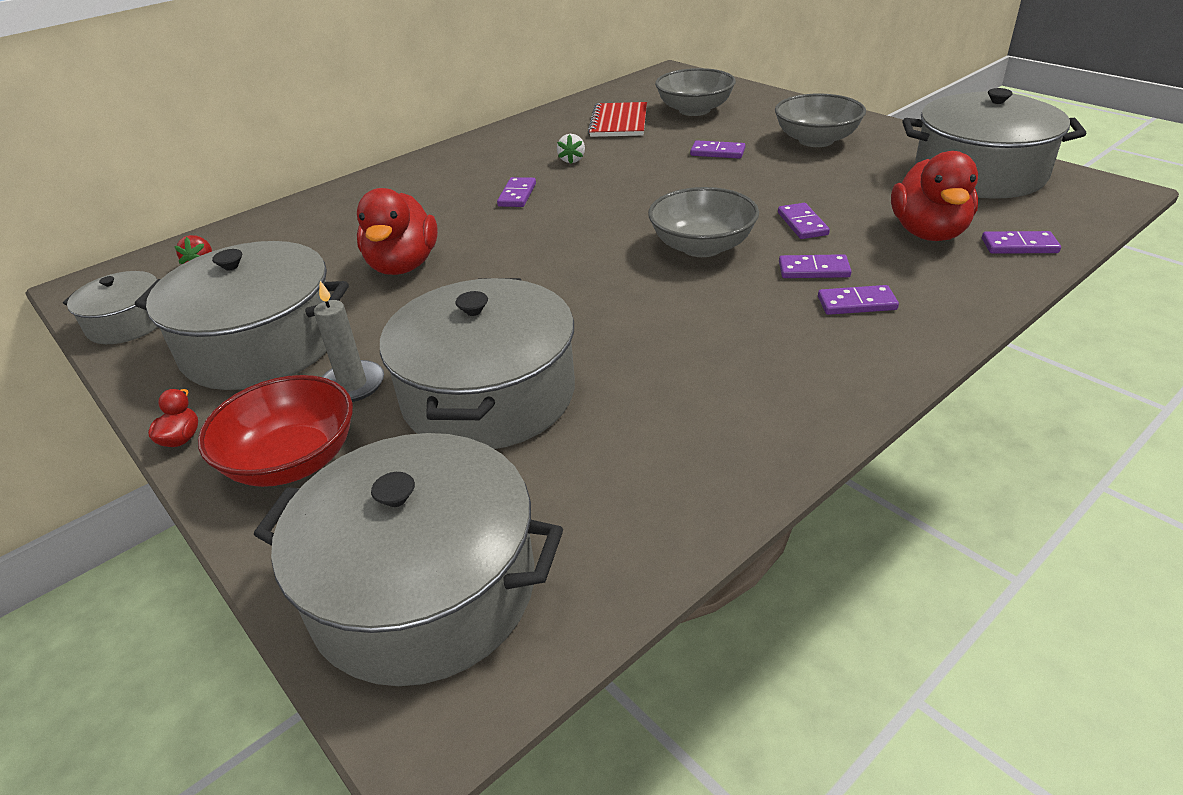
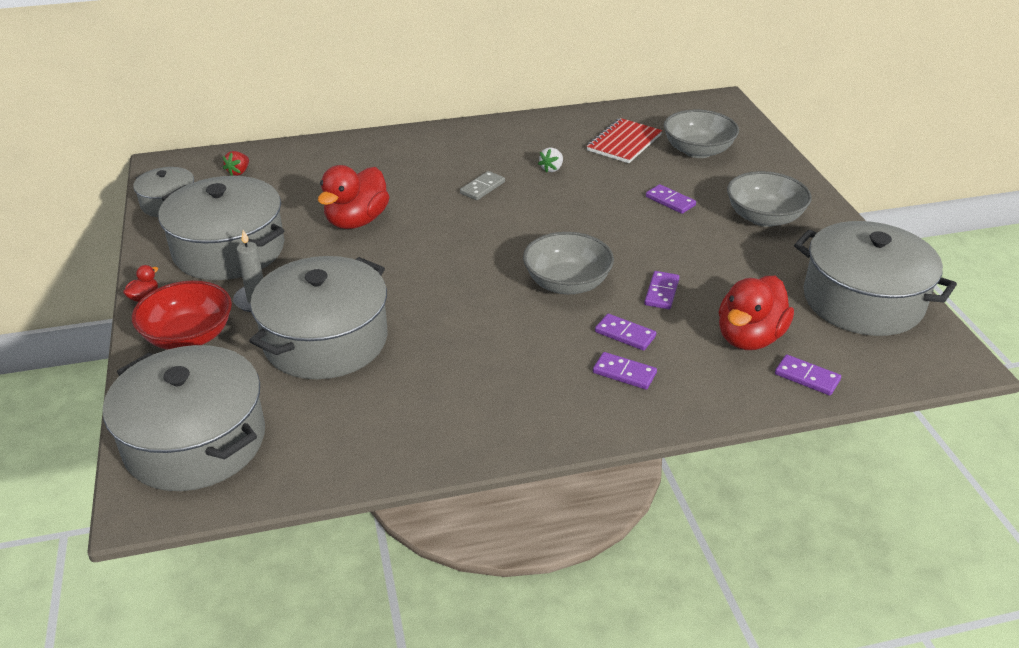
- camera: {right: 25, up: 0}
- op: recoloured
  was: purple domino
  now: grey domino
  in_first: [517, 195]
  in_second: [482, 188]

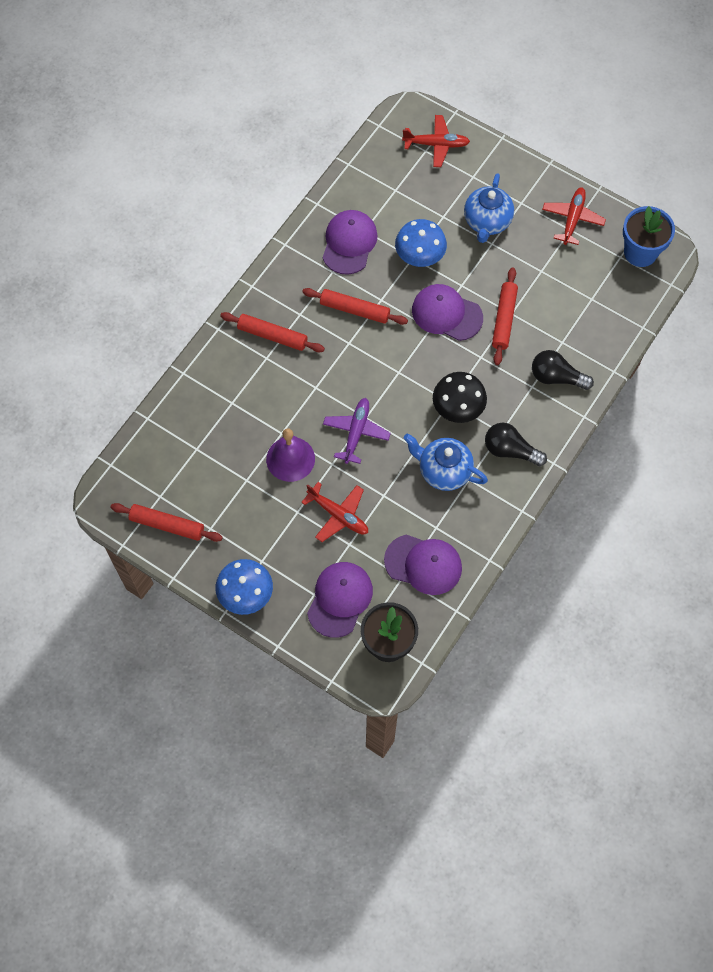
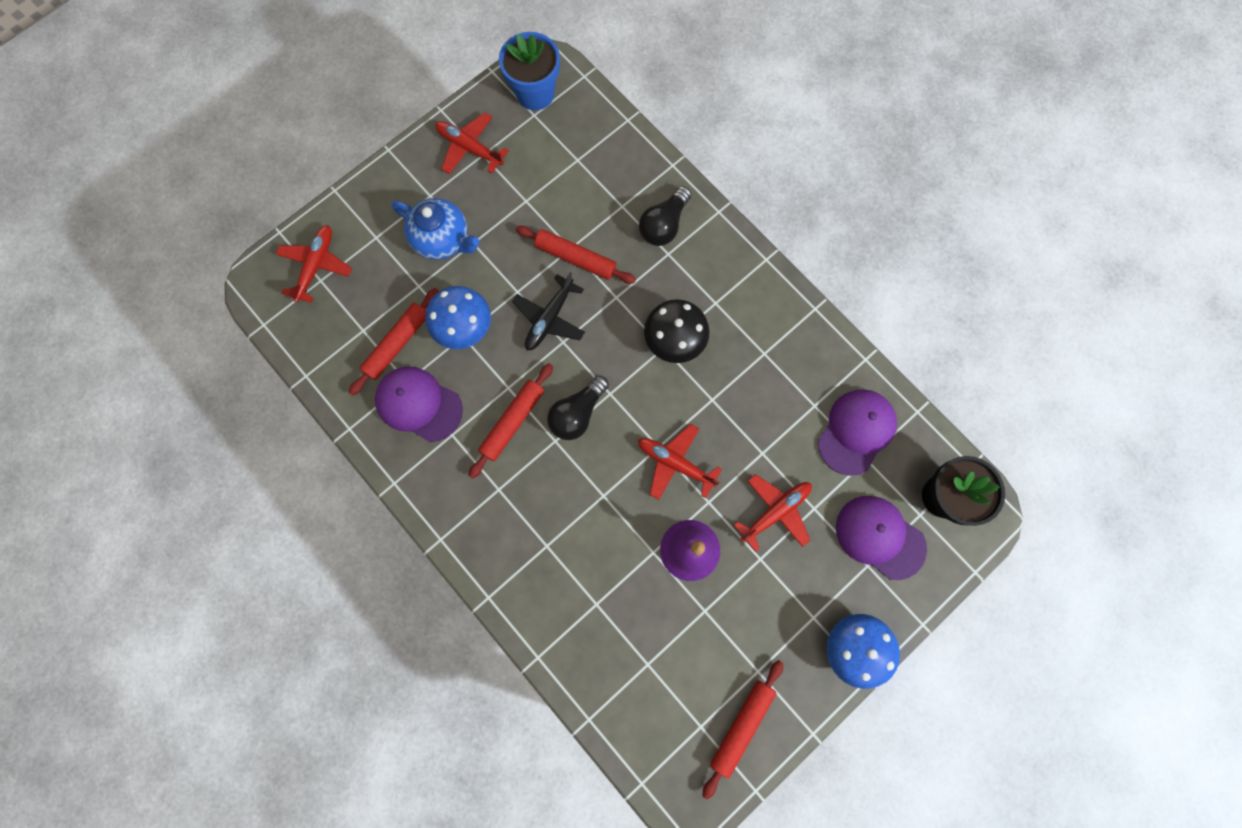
- camera: {right: -75, up: 10}
- op: replaced
  was: purple cap
  now: black plane
  in_first: [446, 314]
  in_second: [549, 318]
- op: moved
  was: red rolling pin
  in_first: [272, 336]
  in_second: [397, 344]
- op: recoloured
  was: purple plane
  now: red plane
  in_first: [356, 432]
  in_second: [675, 463]
- op: moved
  was: black light bulb
  in_first: [510, 450]
  in_second: [577, 413]
- op: removed
  was: cobalt teapot
  in_first: [444, 471]

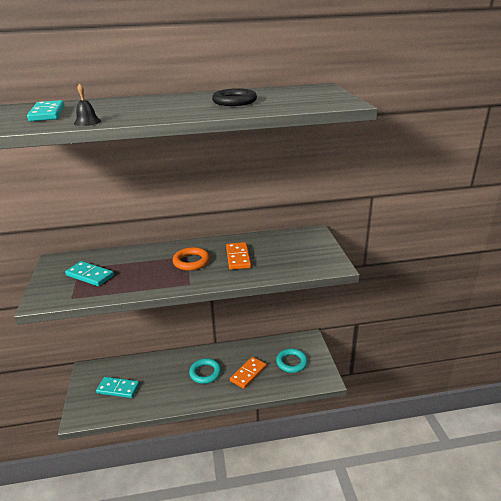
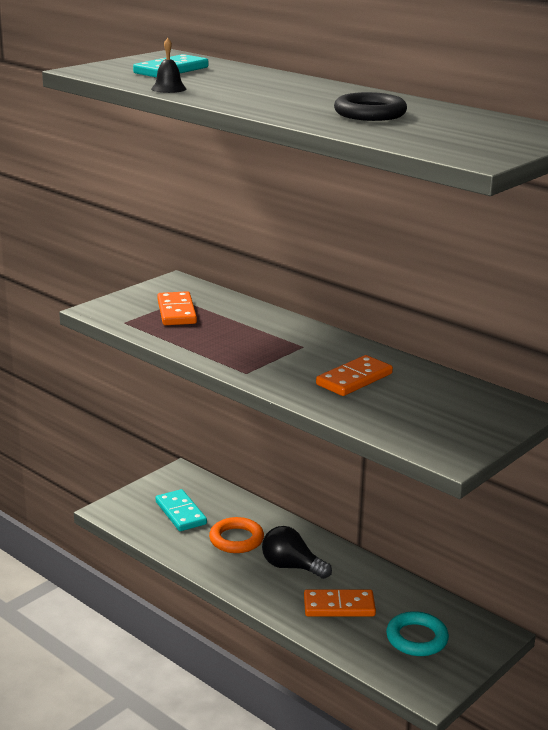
- camera: {right: 50, up: -5}
- op: moved
  was: bright orange hoop
  in_first: [191, 261]
  in_second: [236, 539]
- op: recoloured
  was: teal domino
  now: bright orange domino
  in_first: [90, 275]
  in_second: [176, 312]
- op: replaced
  was: teal hoop
  now: black light bulb
  in_first: [205, 373]
  in_second: [291, 567]

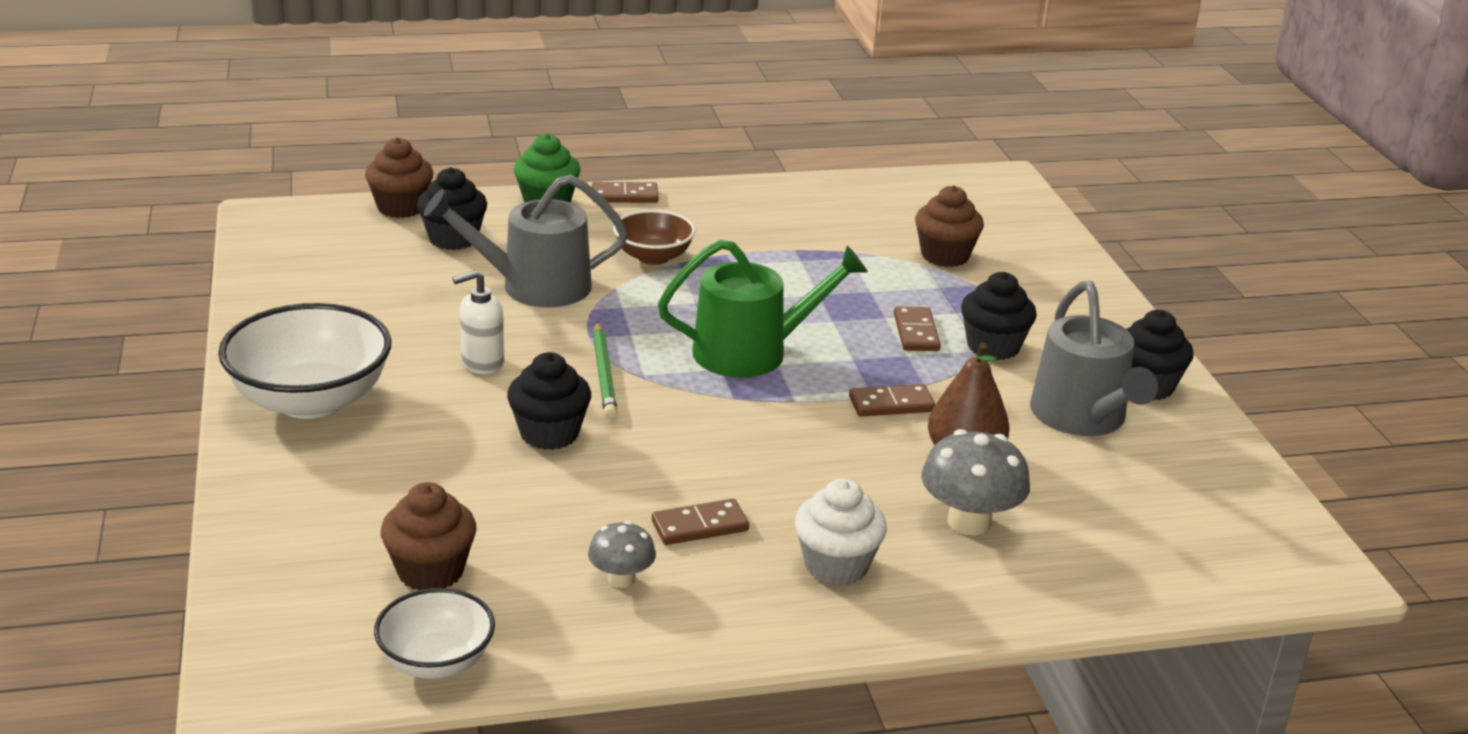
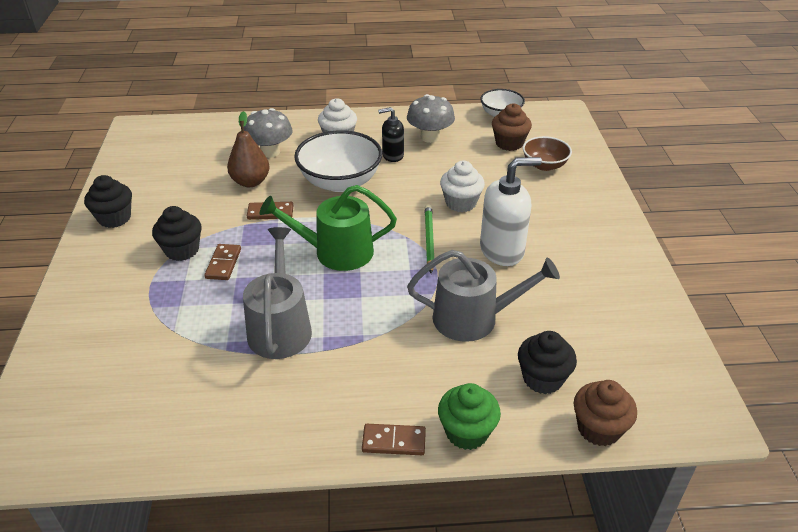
- camera: {right: -170, up: 10}
- op: removed
  was: russet muffin
  in_first: [945, 256]
- op: moved
  was: russet bowl
  in_first: [653, 257]
  in_second: [544, 165]
- op: resized
  was: white pump bottle
  in_first: [482, 363]
  in_second: [502, 250]
  ratio: 1.69
- op: moved
  was: grey watering pot
  in_first: [1082, 417]
  in_second: [280, 327]
- op: moved
  was: white bowl
  in_first: [311, 400]
  in_second: [340, 182]
- op: recoloured
  was: black muffin
  now: white muffin
  in_first: [549, 434]
  in_second: [460, 203]
- op: replaced
  was: russet domino
  now: black pump bottle
  in_first: [700, 526]
  in_second: [392, 155]
- op: resized
  was: grey fungus
  in_first: [621, 579]
  in_second: [430, 137]
  ratio: 1.7

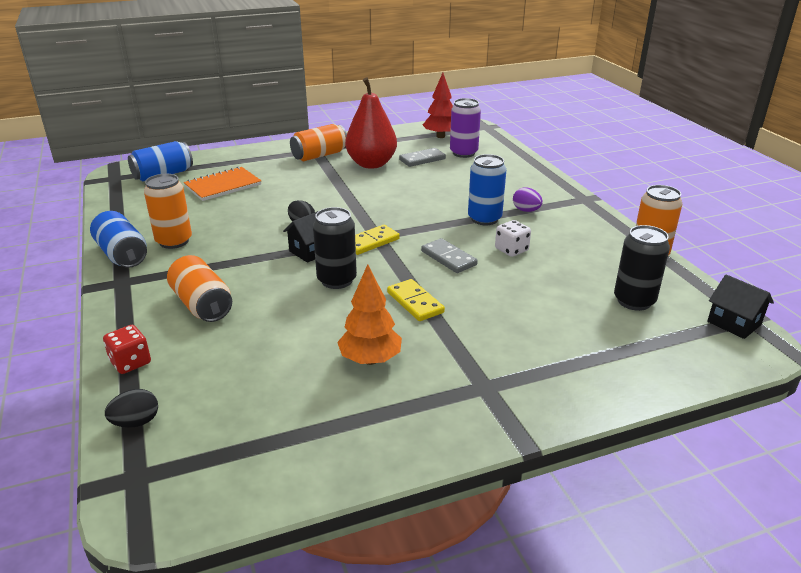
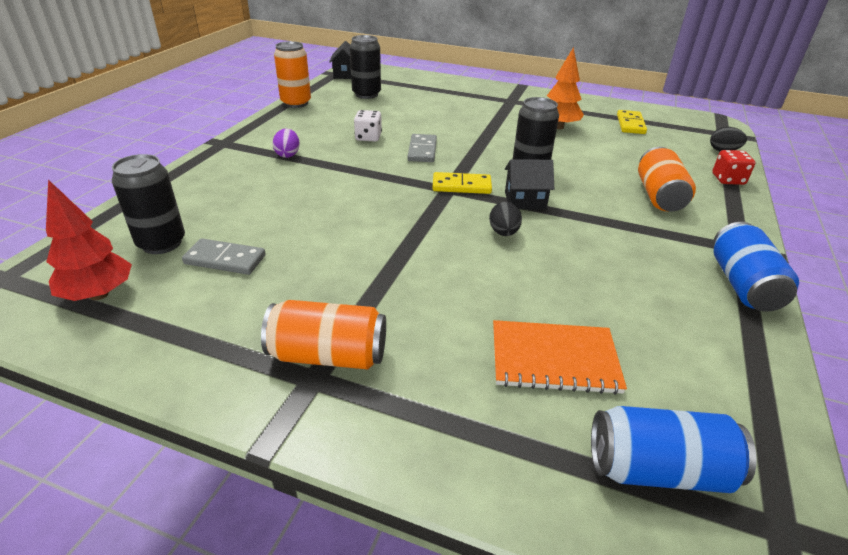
- camera: {right: -140, up: 5}
- op: removed
  was: red toy pear
  in_first: [371, 164]
- op: recoloured
  was: purple soda can
  now: black soda can
  in_first: [463, 153]
  in_second: [161, 243]
- op: removed
  was: cobalt soda can
  in_first: [484, 219]
- op: removed
  was: bright orange soda can
  in_first: [174, 241]
- op: moved
  was: bright yellow domino
  in_first: [415, 302]
  in_second: [630, 124]

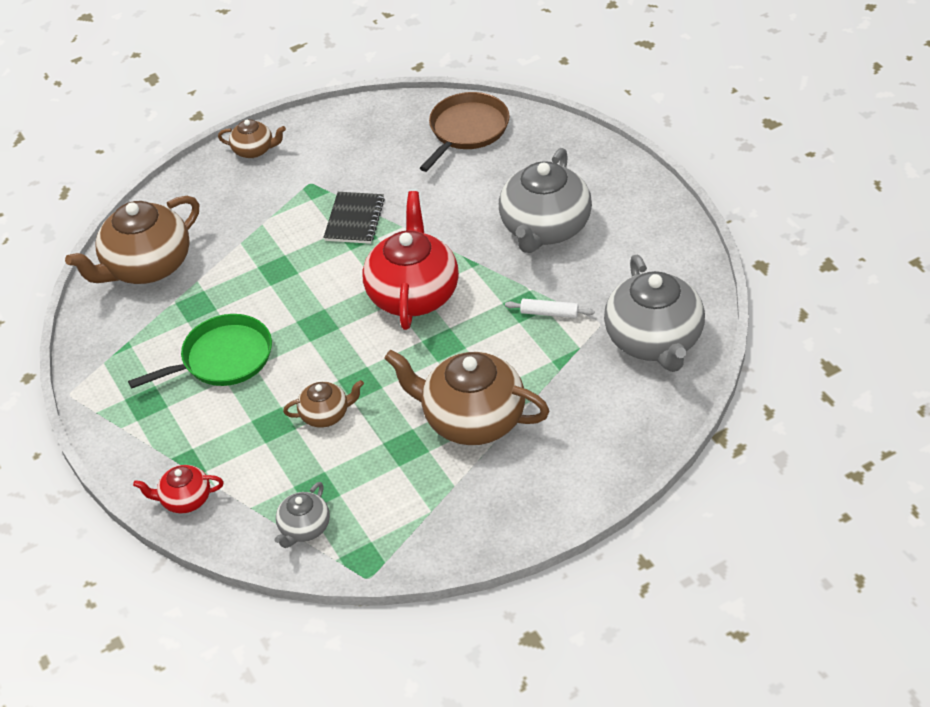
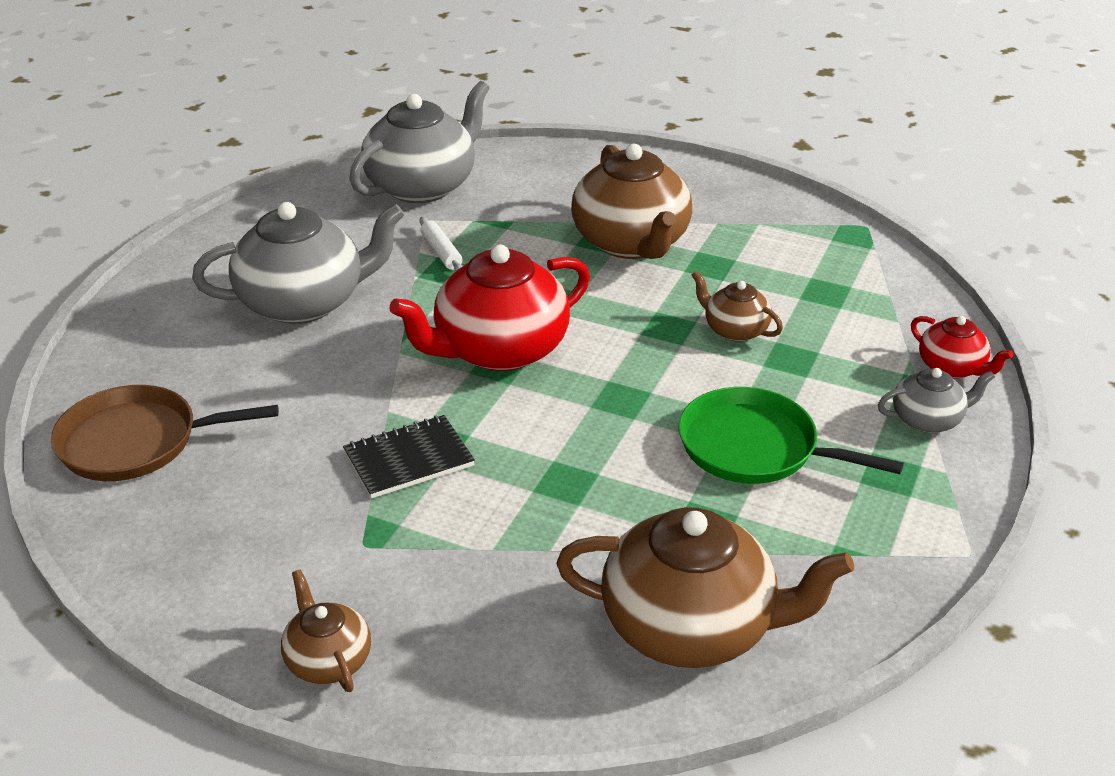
- camera: {right: -130, up: -10}
- op: moved
  was: grey teapot
  in_first: [304, 528]
  in_second: [928, 420]

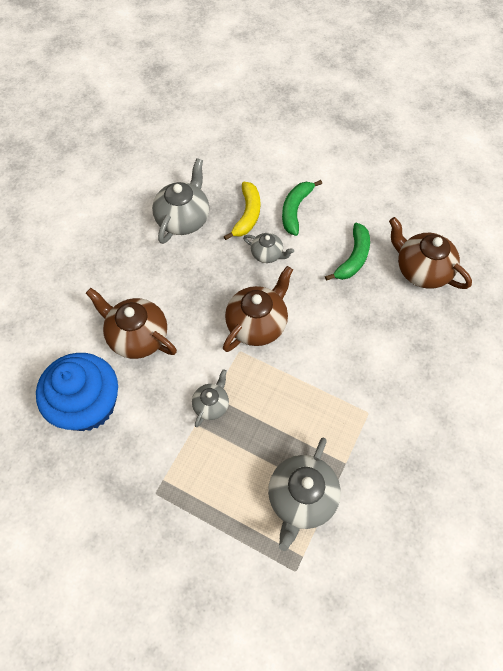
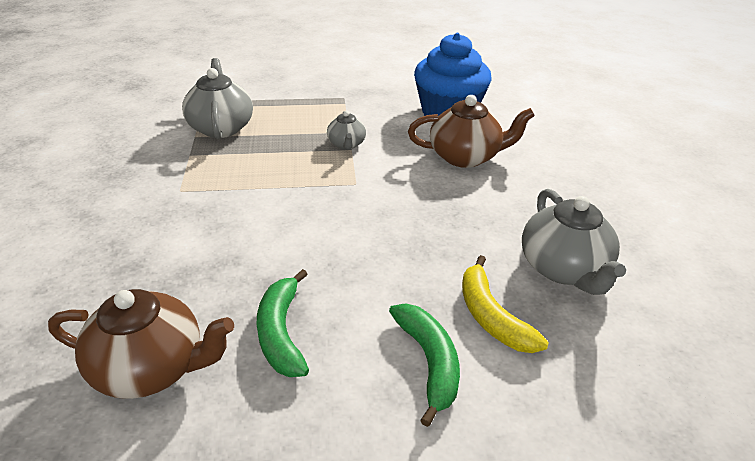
- camera: {right: 145, up: -25}
- op: removed
  was: grey teapot
  in_first: [267, 254]
- op: removed
  was: russet teapot
  in_first: [257, 324]

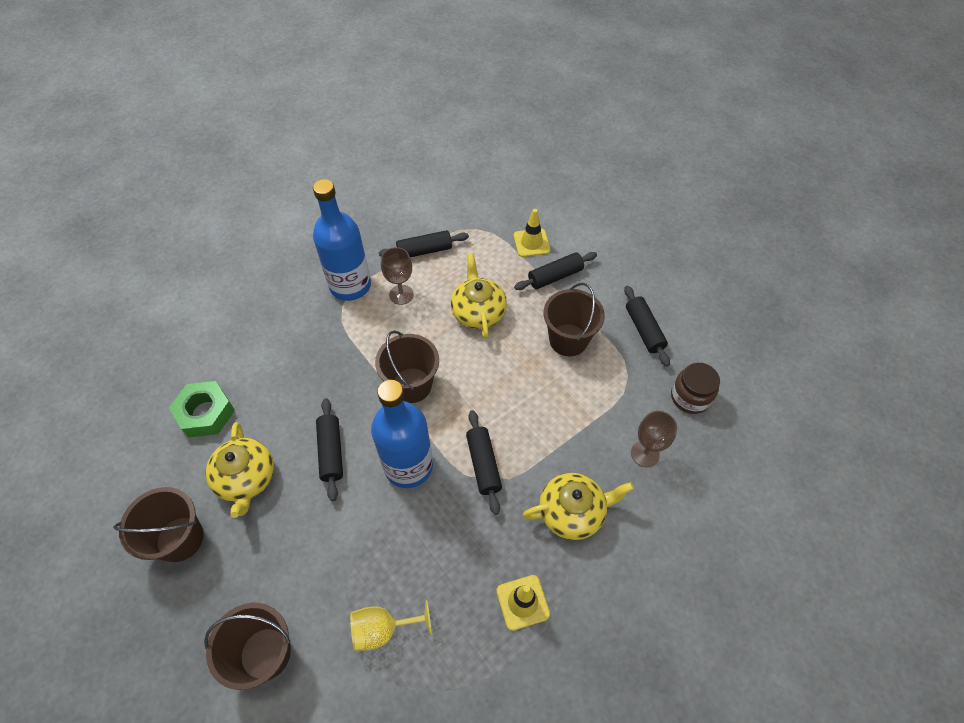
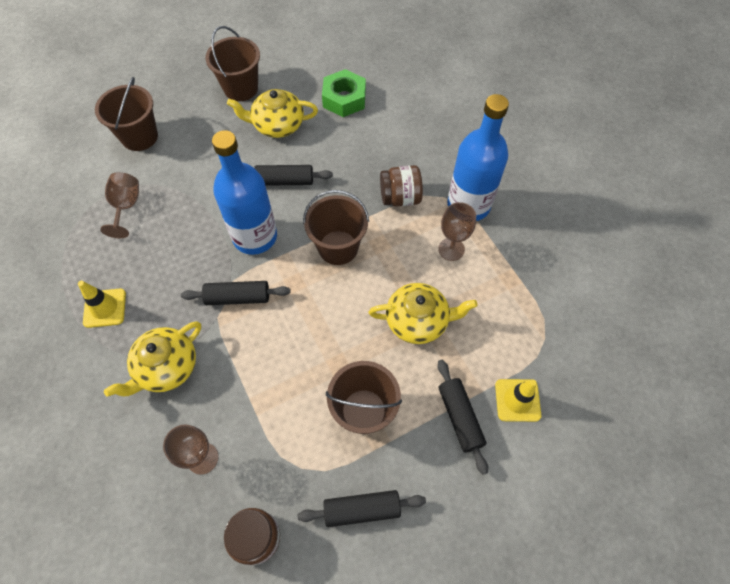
- camera: {right: 100, up: 5}
- op: removed
  was: black rolling pin
  in_first: [424, 250]
- op: turned
  was: bright yellow teapot
  in_first: [572, 512]
  in_second: [166, 367]
  clockwise: 45
- op: recoloured
  was: bright yellow wine glass
  now: russet wine glass
  in_first: [383, 629]
  in_second: [126, 207]
- op: added
  now: russet jam jar
  in_second: [400, 197]

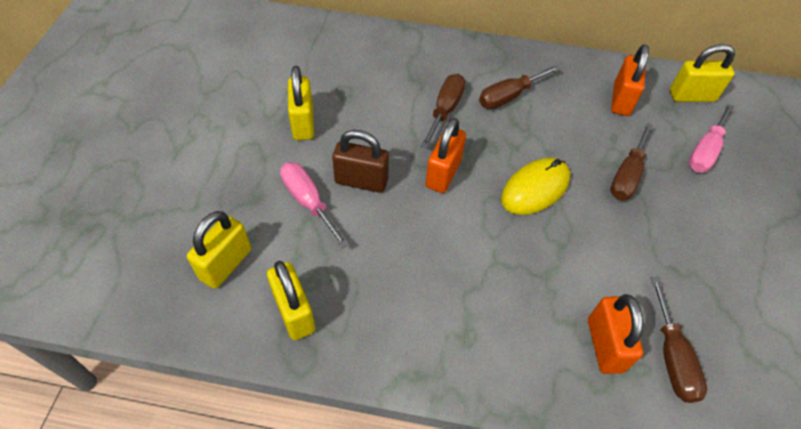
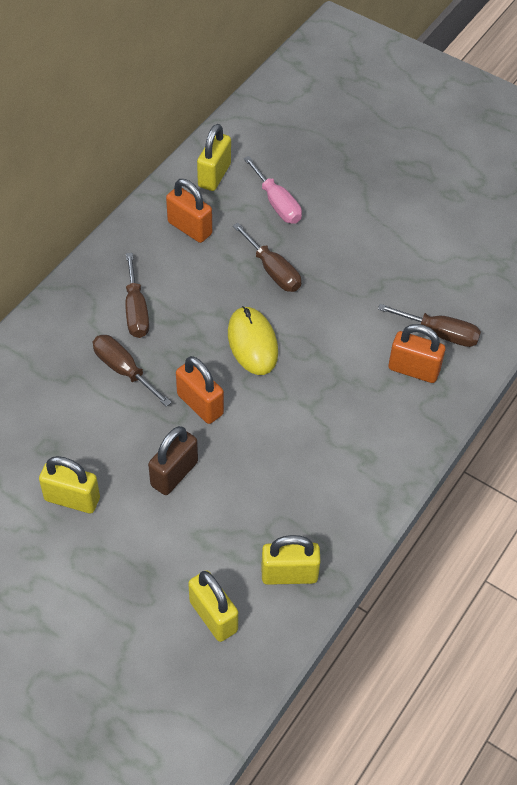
- camera: {right: -65, up: 0}
- op: removed
  was: pink flat screwdriver
  in_first: [308, 202]

